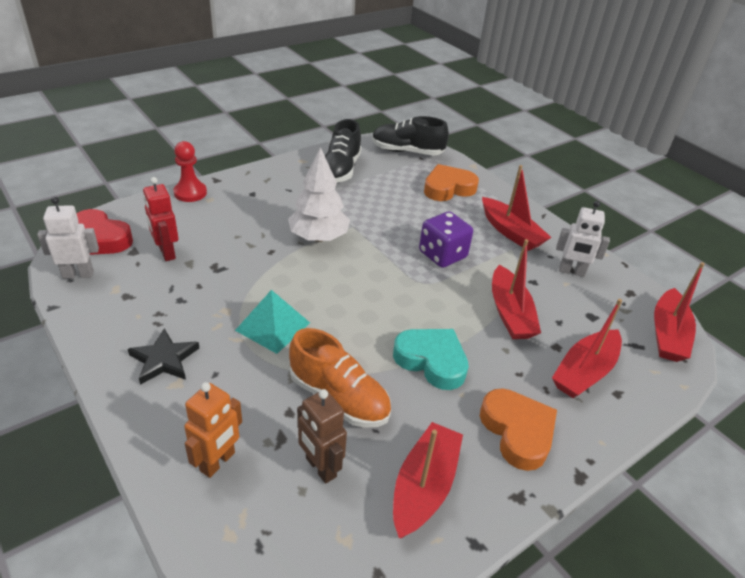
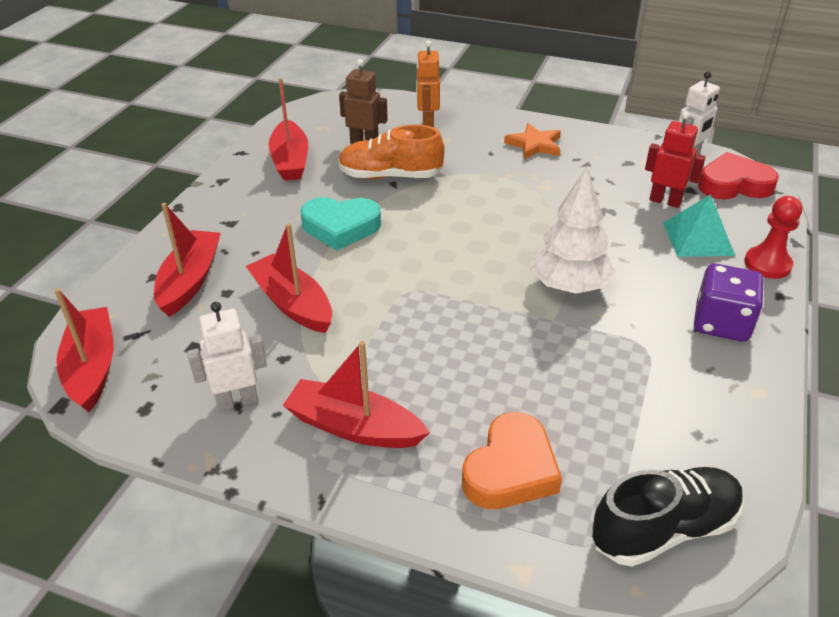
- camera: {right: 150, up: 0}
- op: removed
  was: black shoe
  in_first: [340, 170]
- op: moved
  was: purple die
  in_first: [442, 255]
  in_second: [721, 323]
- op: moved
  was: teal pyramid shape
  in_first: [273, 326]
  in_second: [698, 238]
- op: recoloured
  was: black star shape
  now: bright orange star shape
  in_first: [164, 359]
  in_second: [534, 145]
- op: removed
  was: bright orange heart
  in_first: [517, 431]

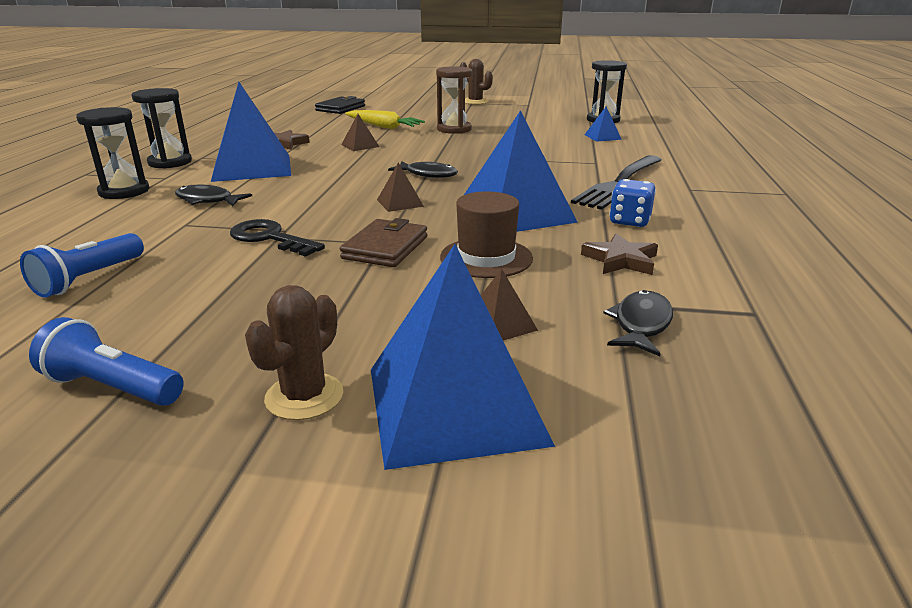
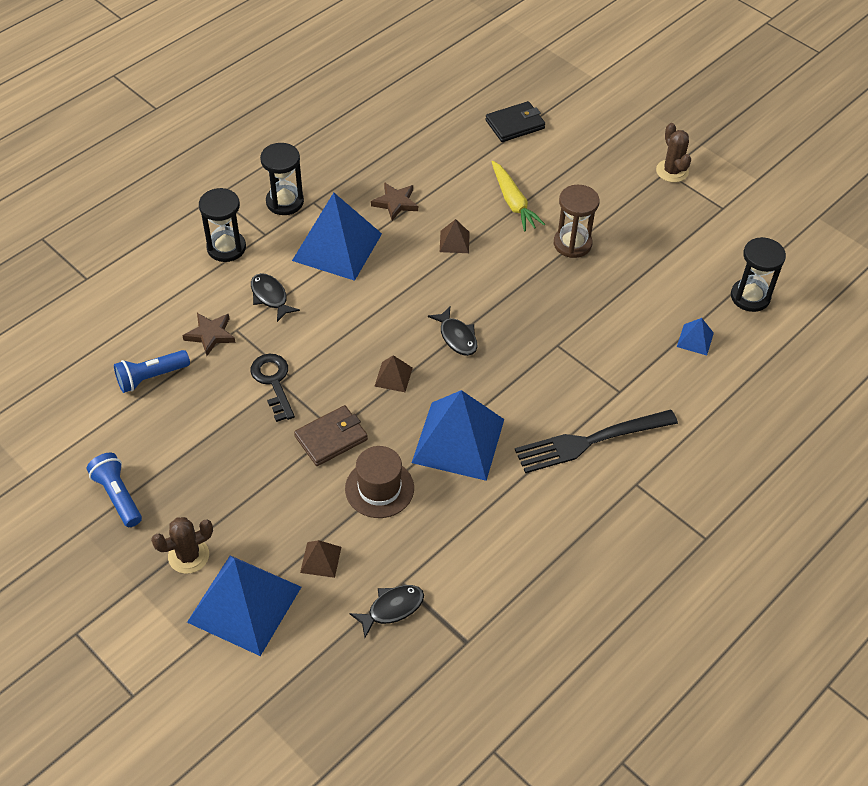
- camera: {right: 35, up: 25}
- op: removed
  was: cobalt die
  in_first: [629, 221]
- op: moved
  was: russet star shape
  in_first: [620, 260]
  in_second: [210, 335]

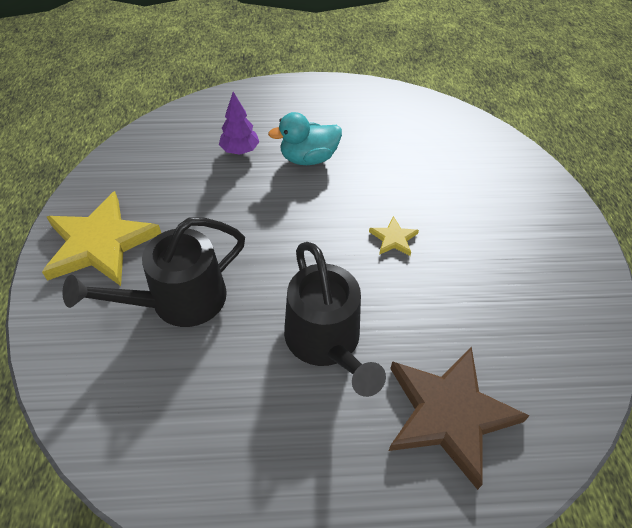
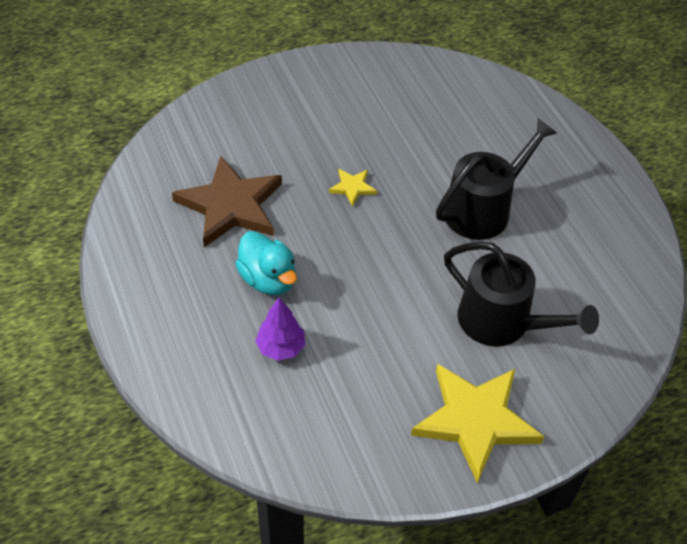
- camera: {right: -110, up: 0}
- op: moved
  was: russet star shape
  in_first: [449, 414]
  in_second: [230, 206]

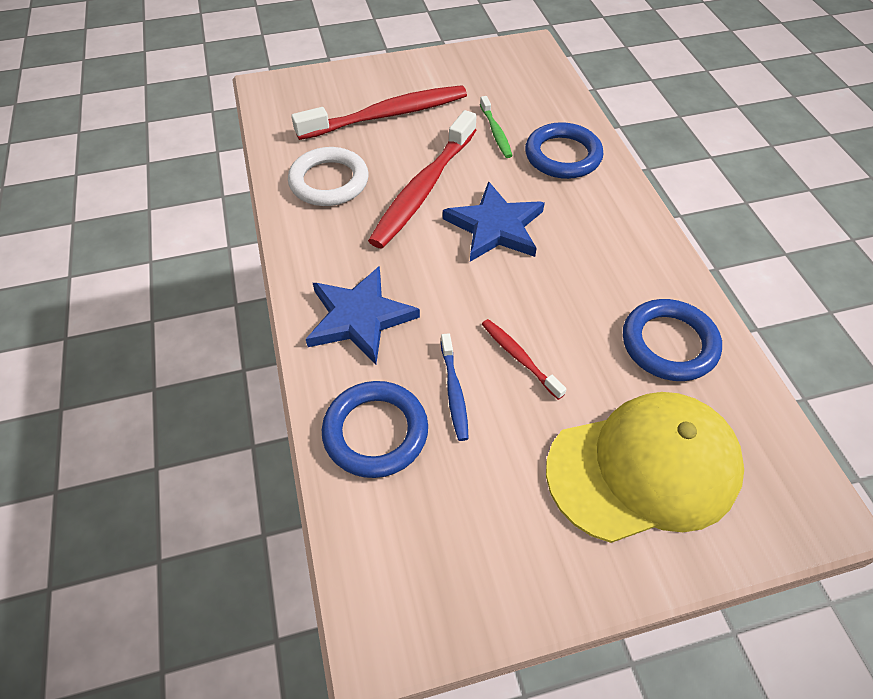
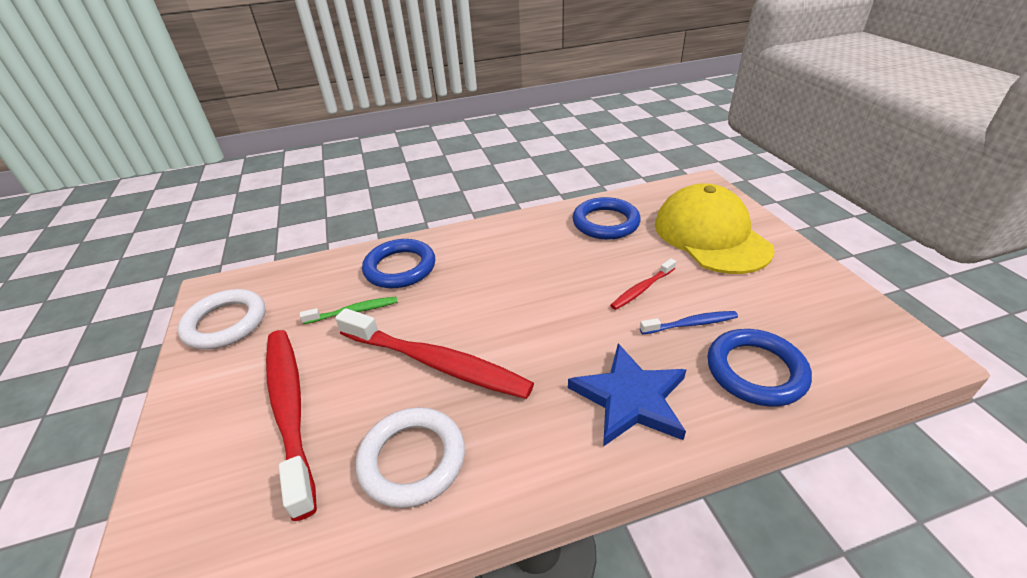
- camera: {right: -90, up: -15}
- op: removed
  was: cobalt star shape
  in_first: [495, 227]
- op: added
  now: white hoop
  in_second: [225, 323]

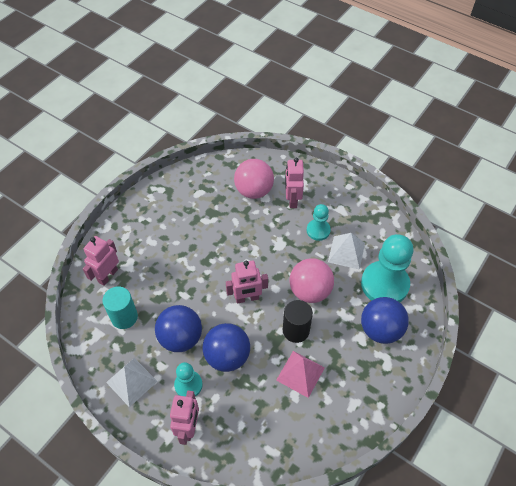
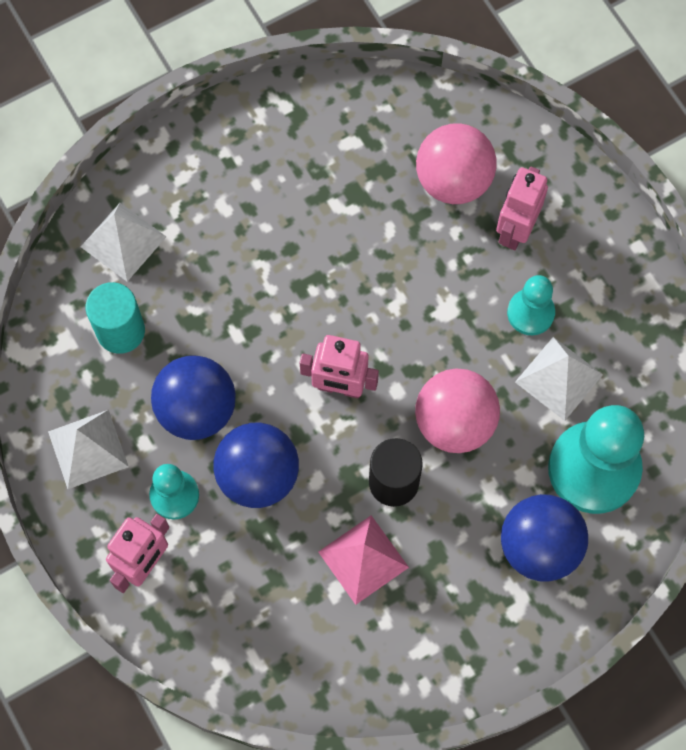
- camera: {right: 25, up: 15}
- op: replaced
  was: pink robot
  now: white pyramid shape
  in_first: [107, 276]
  in_second: [123, 241]

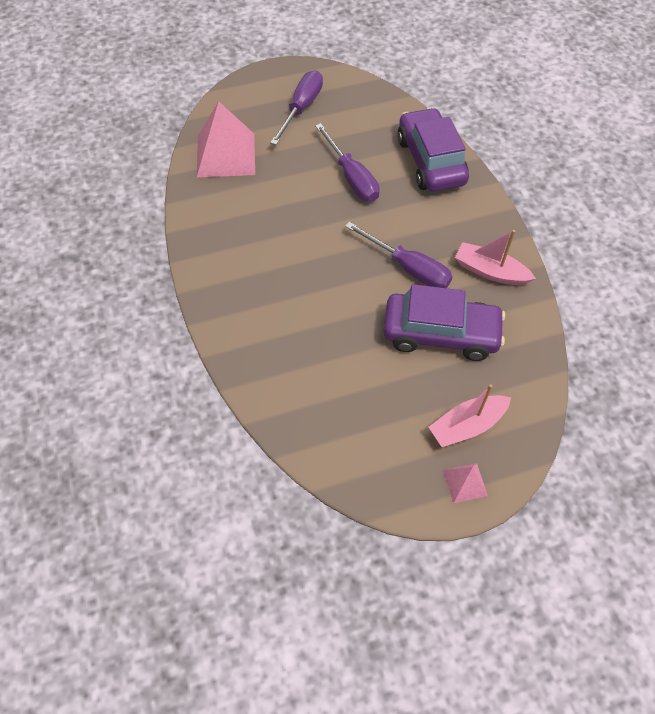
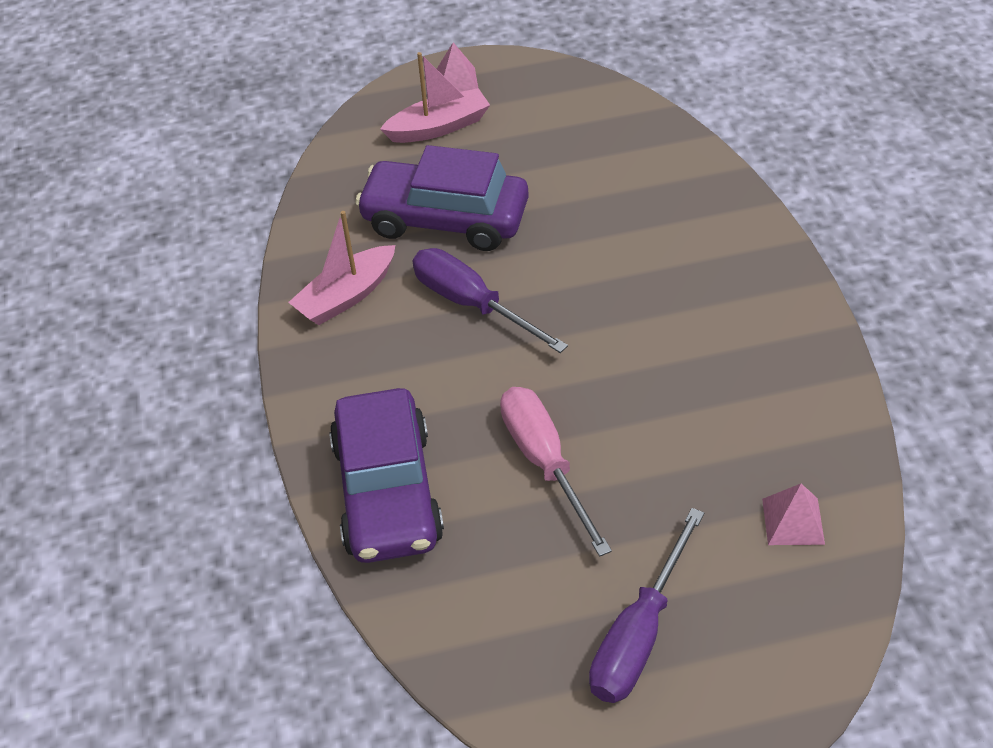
- camera: {right: -170, up: -10}
- op: resized
  was: pink pyramid shape
  in_first: [226, 155]
  in_second: [793, 521]
  ratio: 0.48
- op: recoloured
  was: purple flat screwdriver
  now: pink flat screwdriver
  in_first: [351, 177]
  in_second: [545, 463]
- op: turned
  was: pink toy boat
  in_first: [490, 271]
  in_second: [346, 296]
  clockwise: 105

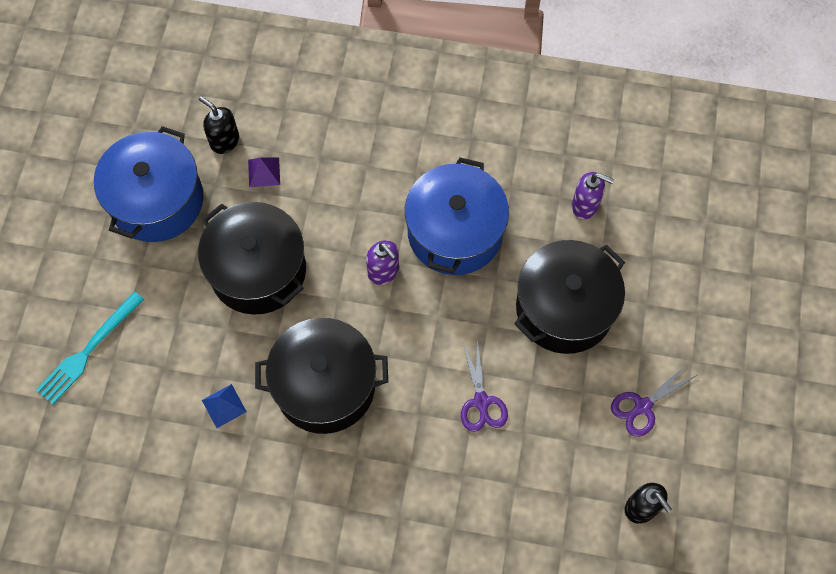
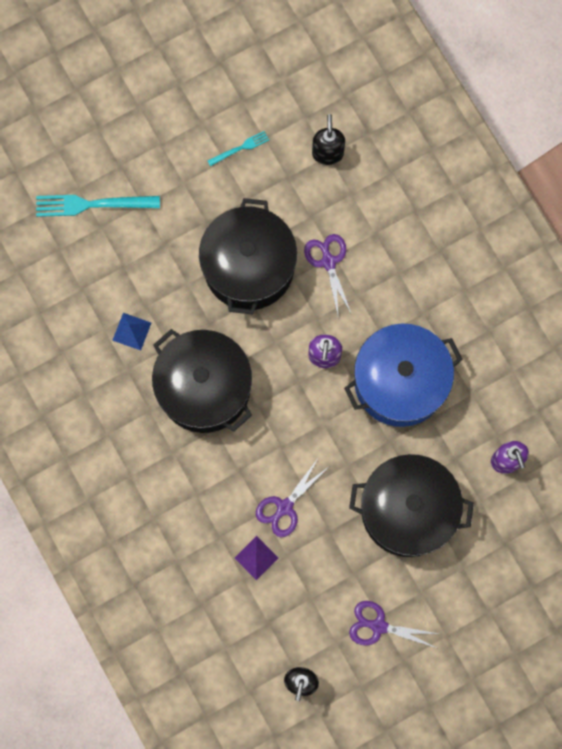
- camera: {right: 50, up: 10}
- op: replaced
  was: cobalt pot
  now: teal fork
  in_first: [157, 200]
  in_second: [240, 148]
- op: moved
  was: purple pyramid shape
  in_first: [264, 172]
  in_second: [256, 557]
- op: added
  now: purple shears
  in_second: [328, 261]

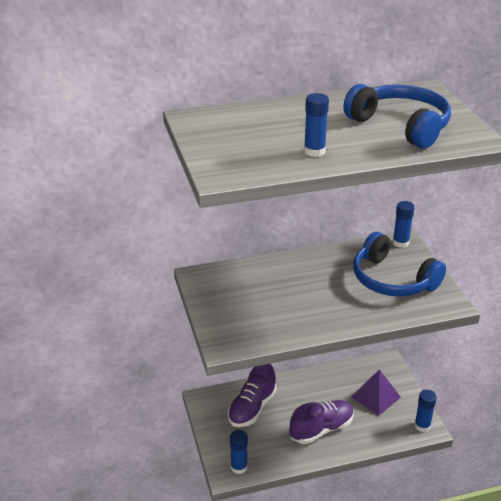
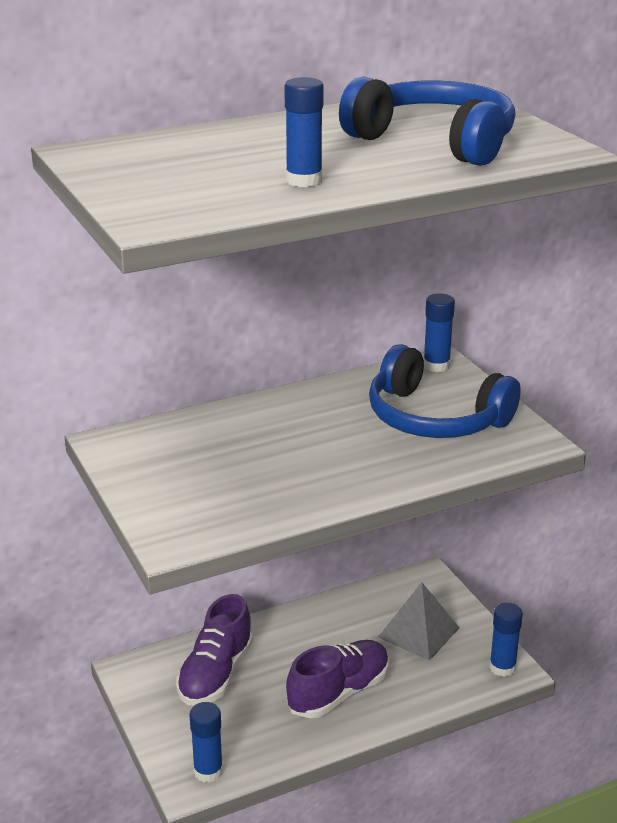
- camera: {right: -10, up: -5}
- op: recoloured
  was: purple pyramid shape
  now: grey pyramid shape
  in_first: [375, 397]
  in_second: [419, 632]

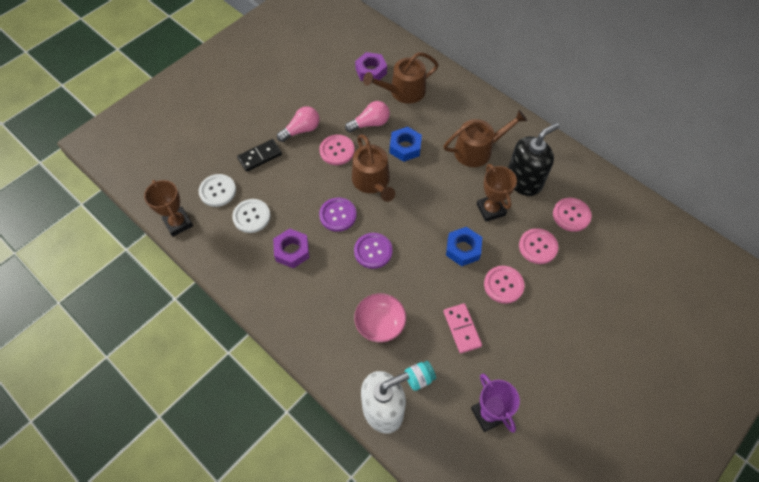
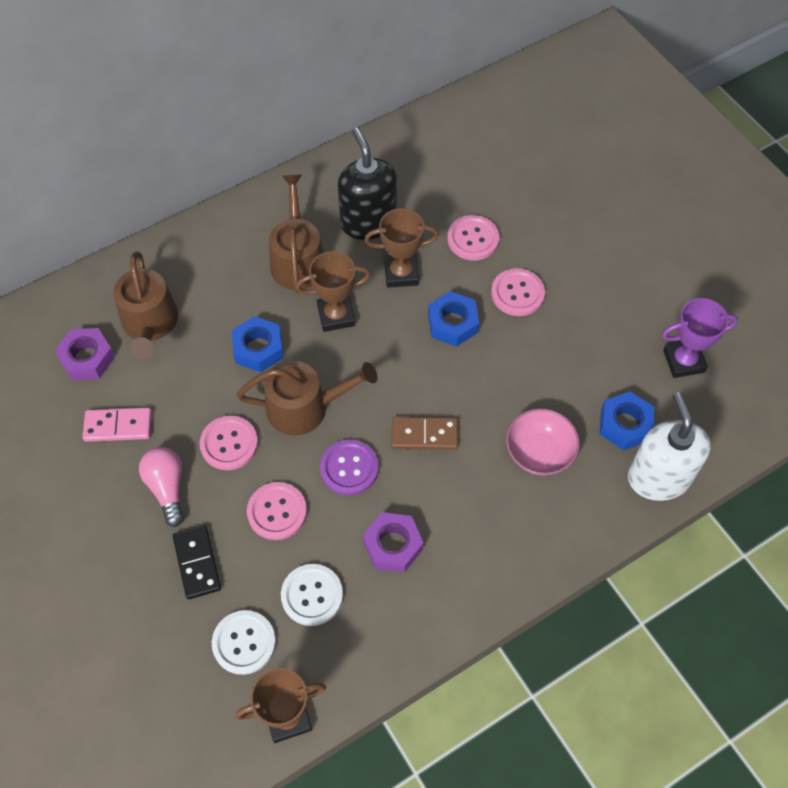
- camera: {right: -75, up: 0}
- op: removed
  was: pink light bulb
  in_first: [370, 123]
- op: moved
  was: pink shirt button
  in_first: [571, 215]
  in_second: [277, 512]
- op: replaced
  was: purple shirt button
  now: russet domino
  in_first: [373, 251]
  in_second: [424, 435]
- op: moved
  was: pink domino
  in_first: [462, 329]
  in_second: [118, 426]
- op: replaced
  was: teal jam jar
  now: cobalt hexagon nut
  in_first: [419, 378]
  in_second: [625, 425]
- op: added
  now: russet prize cup
  in_second: [336, 315]

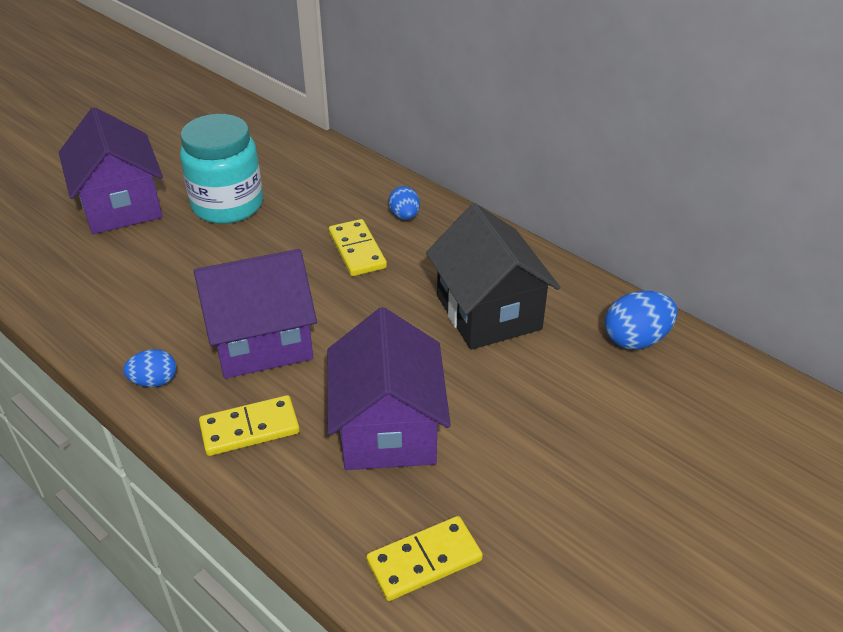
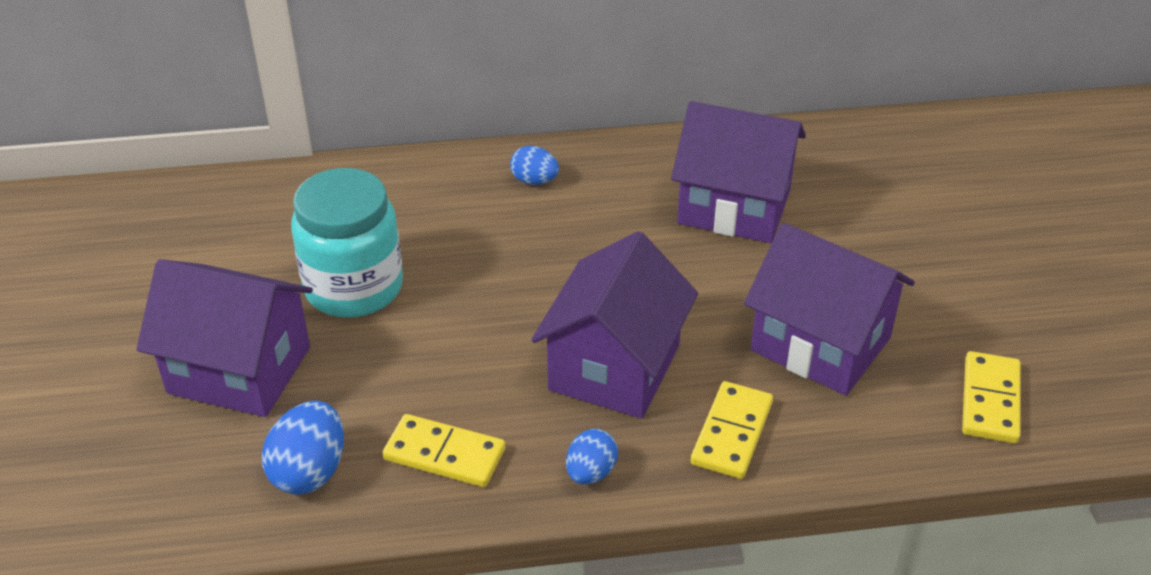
- camera: {right: -50, up: 0}
- op: recoloured
  was: black house
  now: purple house
  in_first: [488, 312]
  in_second: [734, 207]
- op: moved
  was: bright yellow domino
  in_first: [357, 250]
  in_second: [444, 454]
- op: moved
  was: cobalt egg shape
  in_first: [636, 339]
  in_second: [309, 471]

